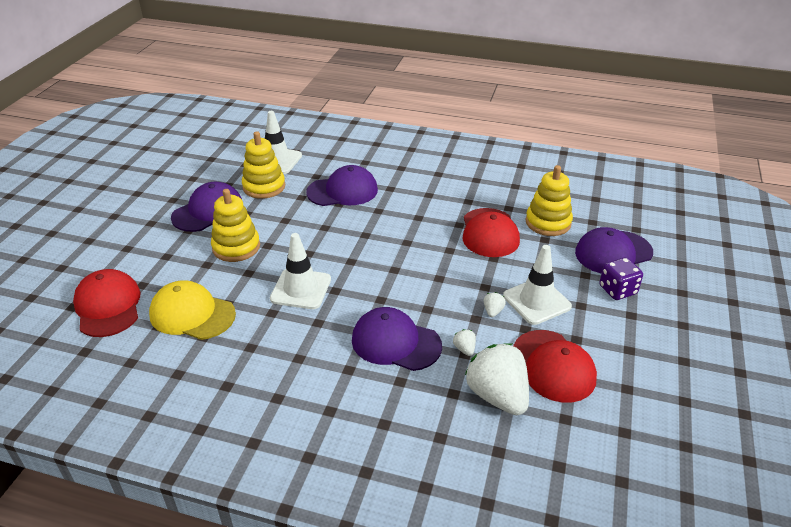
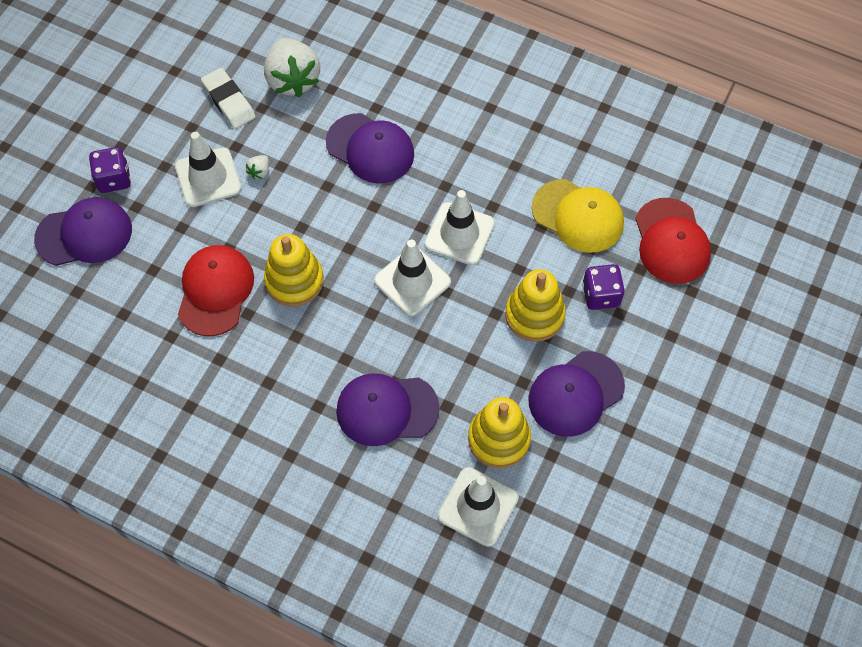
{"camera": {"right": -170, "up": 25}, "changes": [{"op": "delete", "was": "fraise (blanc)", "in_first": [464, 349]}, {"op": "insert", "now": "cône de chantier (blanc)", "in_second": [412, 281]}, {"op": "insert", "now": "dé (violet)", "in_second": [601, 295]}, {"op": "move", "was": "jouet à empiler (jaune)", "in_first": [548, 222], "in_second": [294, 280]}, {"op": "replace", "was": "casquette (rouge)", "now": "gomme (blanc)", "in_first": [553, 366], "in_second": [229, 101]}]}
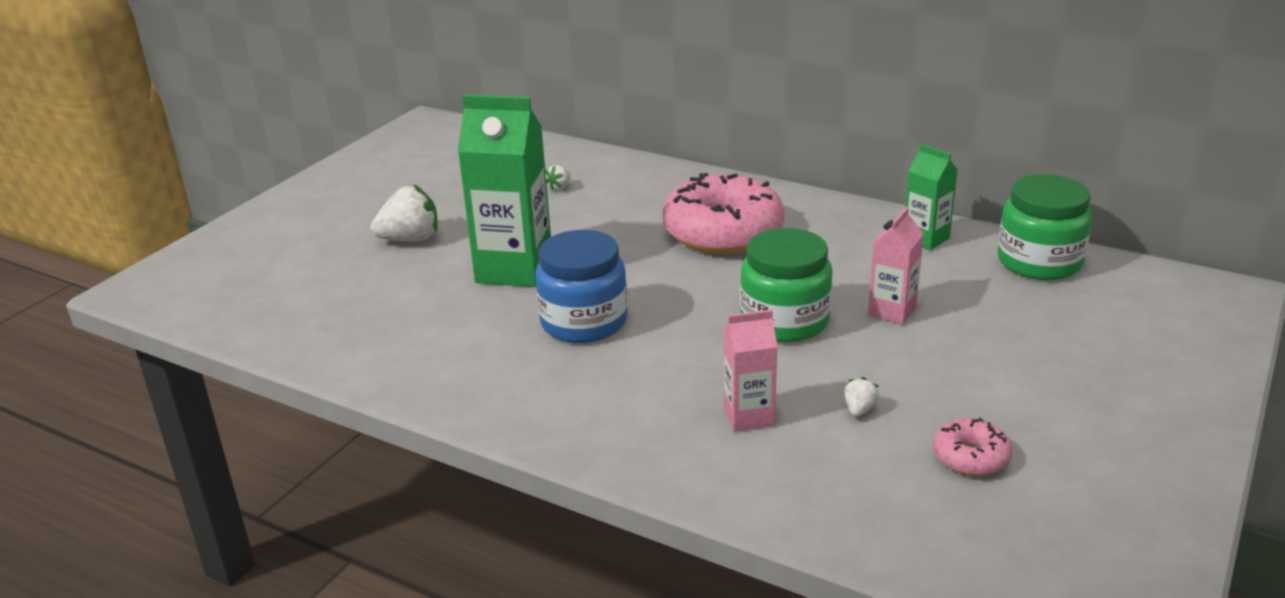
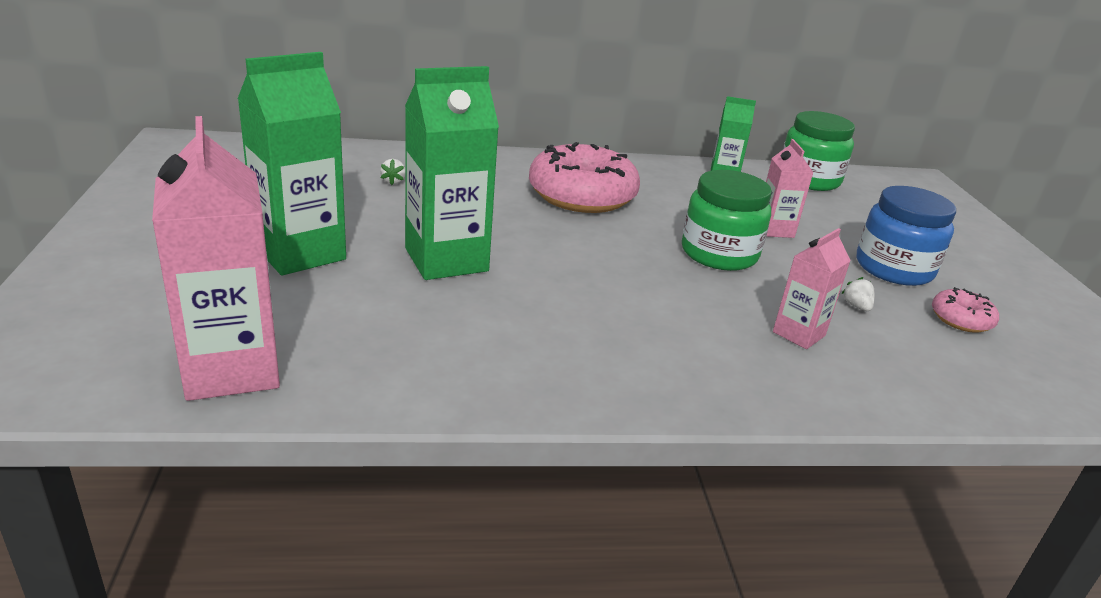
{"camera": {"right": -40, "up": 0}, "changes": [{"op": "insert", "now": "brique de lait (rose)", "in_second": [231, 369]}, {"op": "move", "was": "bocal (bleu)", "in_first": [584, 322], "in_second": [894, 268]}, {"op": "replace", "was": "fraise (blanc)", "now": "brique de lait (vert)", "in_first": [410, 239], "in_second": [300, 253]}]}
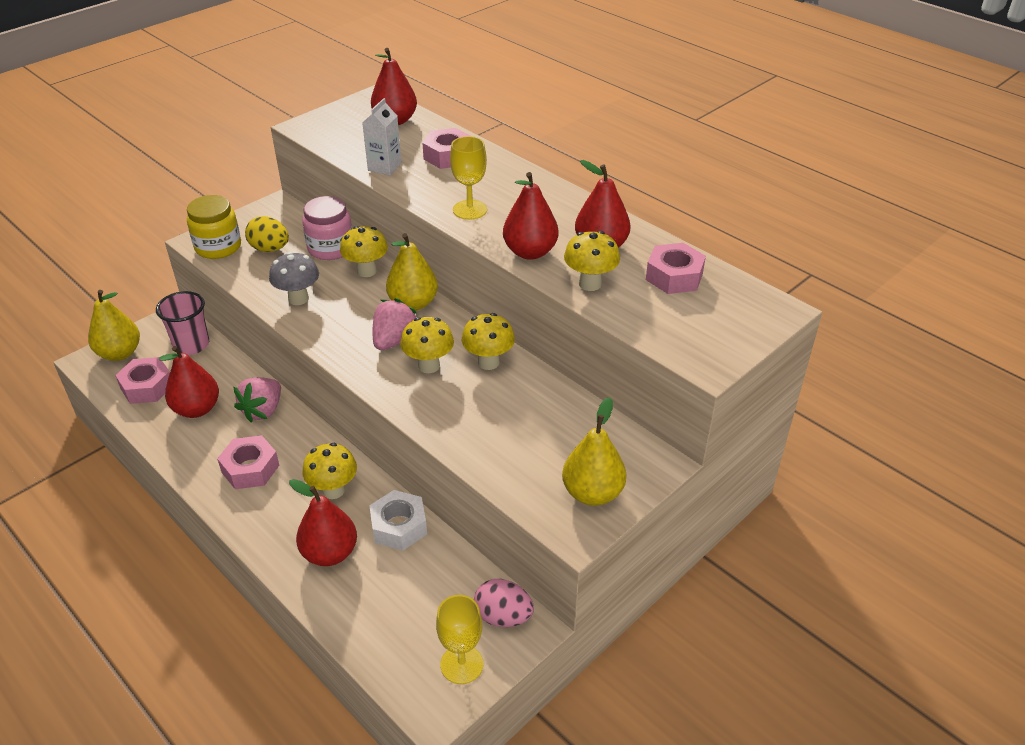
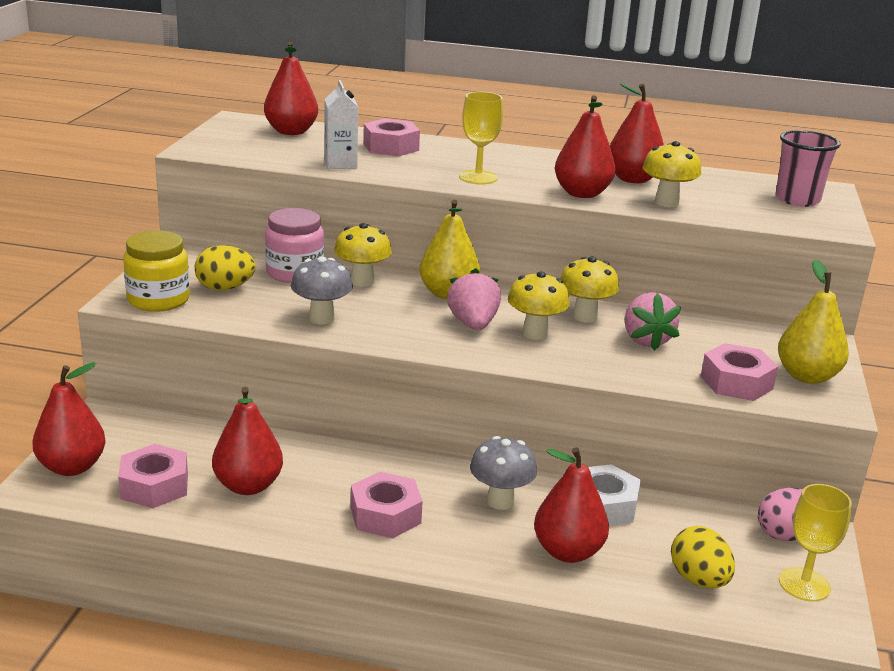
{"camera": {"right": -35, "up": -15}, "changes": [{"op": "insert", "now": "œuf (jaune)", "in_second": [698, 580]}, {"op": "move", "was": "gobelet (rose)", "in_first": [191, 345], "in_second": [797, 200]}, {"op": "move", "was": "fraise (rose)", "in_first": [263, 410], "in_second": [646, 340]}, {"op": "move", "was": "écrou (rose)", "in_first": [674, 276], "in_second": [736, 382]}, {"op": "recolor", "was": "poire (jaune)", "now": "poire (rouge)", "in_first": [120, 353], "in_second": [72, 467]}, {"op": "recolor", "was": "champignon (jaune)", "now": "champignon (gris)", "in_first": [333, 490], "in_second": [500, 501]}]}
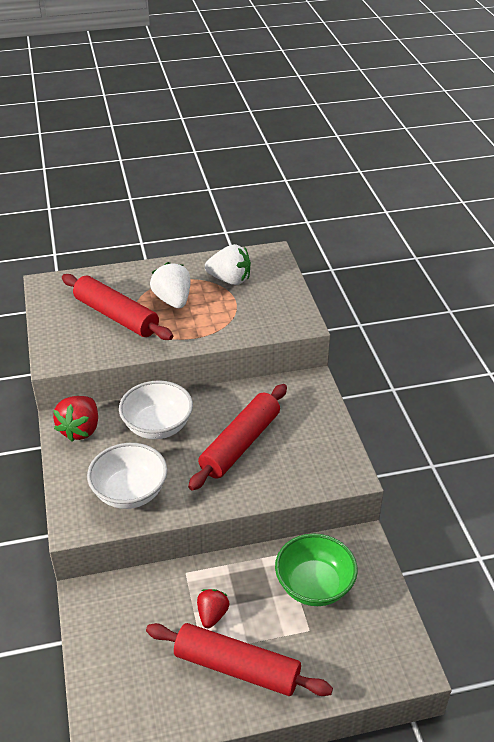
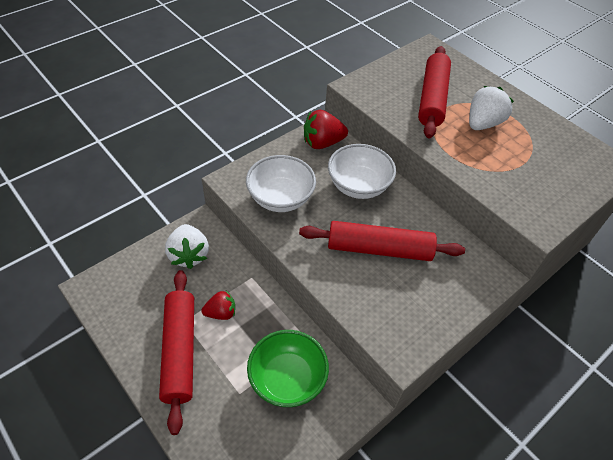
{"camera": {"right": 60, "up": 10}, "changes": [{"op": "move", "was": "fraise (blanc)", "in_first": [230, 280], "in_second": [189, 255]}]}
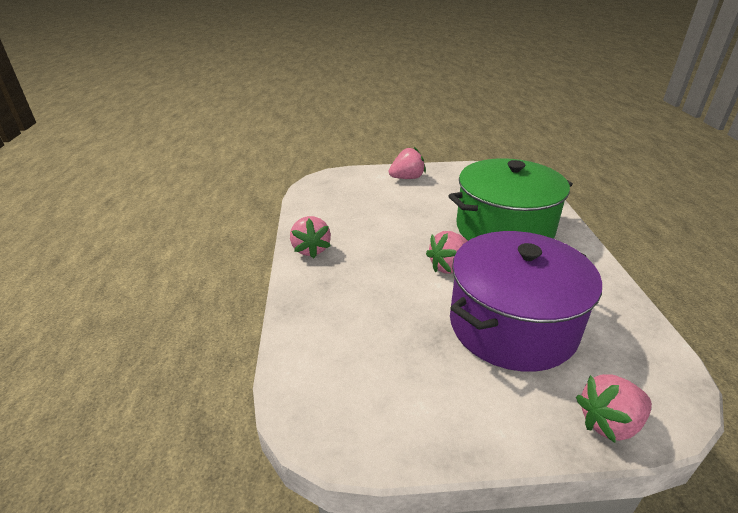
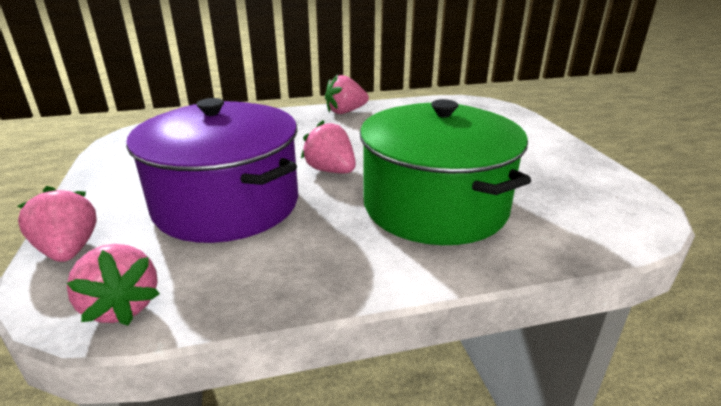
{"camera": {"right": 80, "up": -5}, "changes": [{"op": "move", "was": "fraise (rose)", "in_first": [407, 178], "in_second": [122, 306]}]}
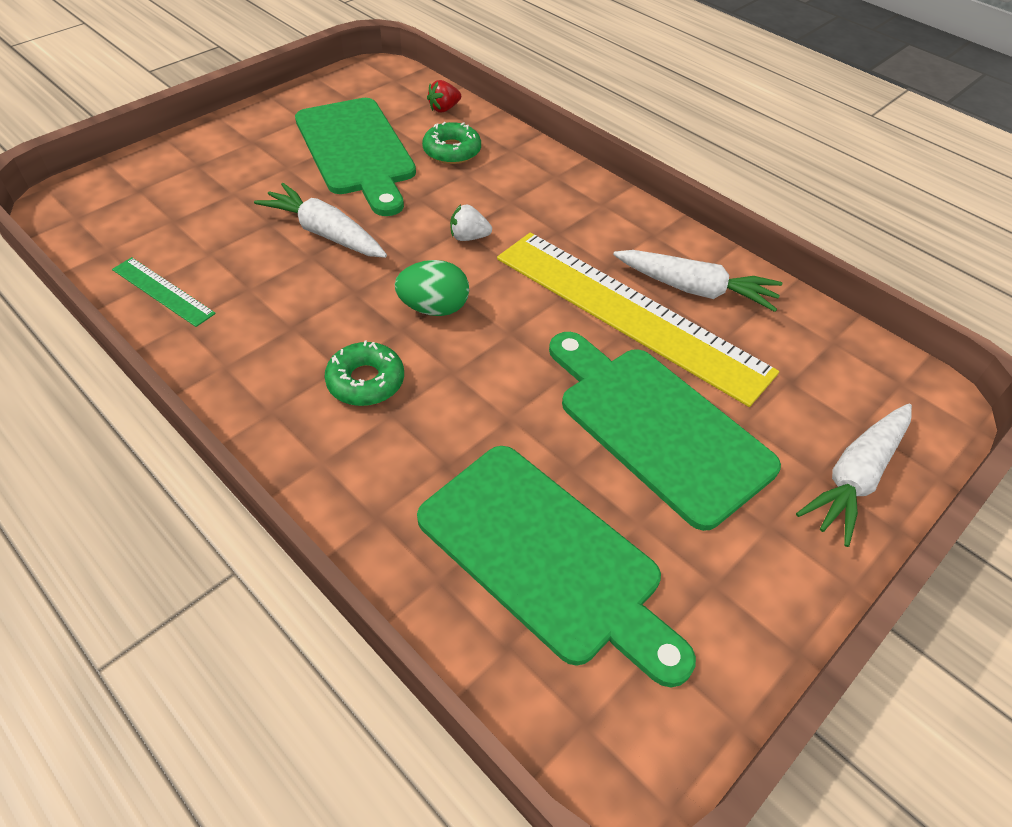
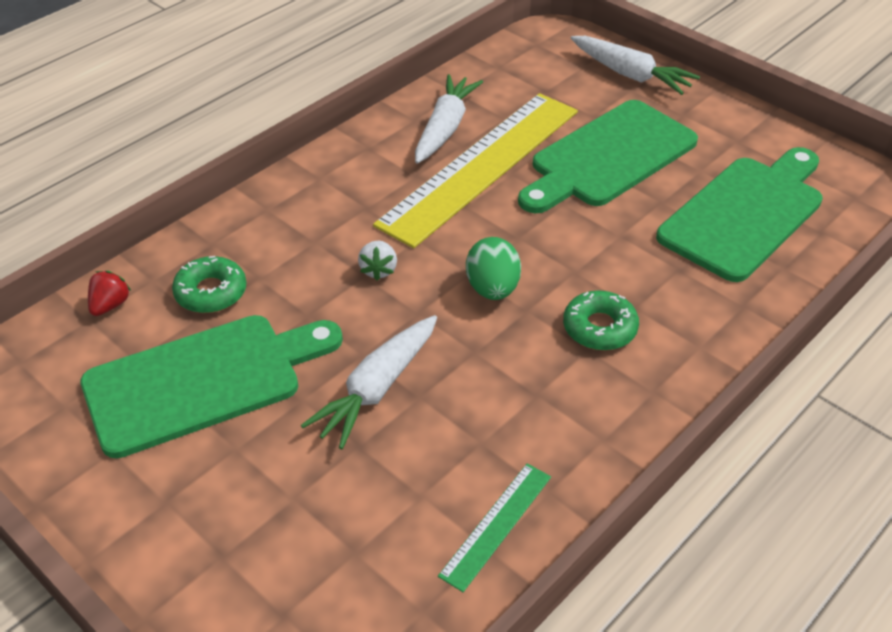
{"camera": {"right": -90, "up": -5}, "changes": [{"op": "rotate", "was": "fraise (rouge)", "in_first": [444, 109], "in_second": [110, 305], "clockwise": -120}]}
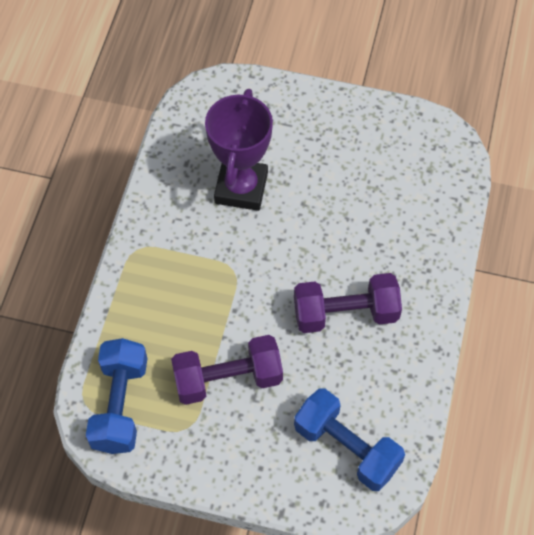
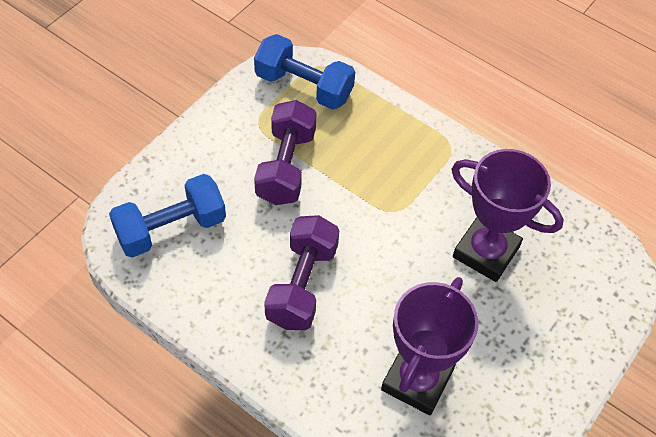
{"camera": {"right": 110, "up": -5}, "changes": [{"op": "insert", "now": "trophée (violet)", "in_second": [417, 380]}]}
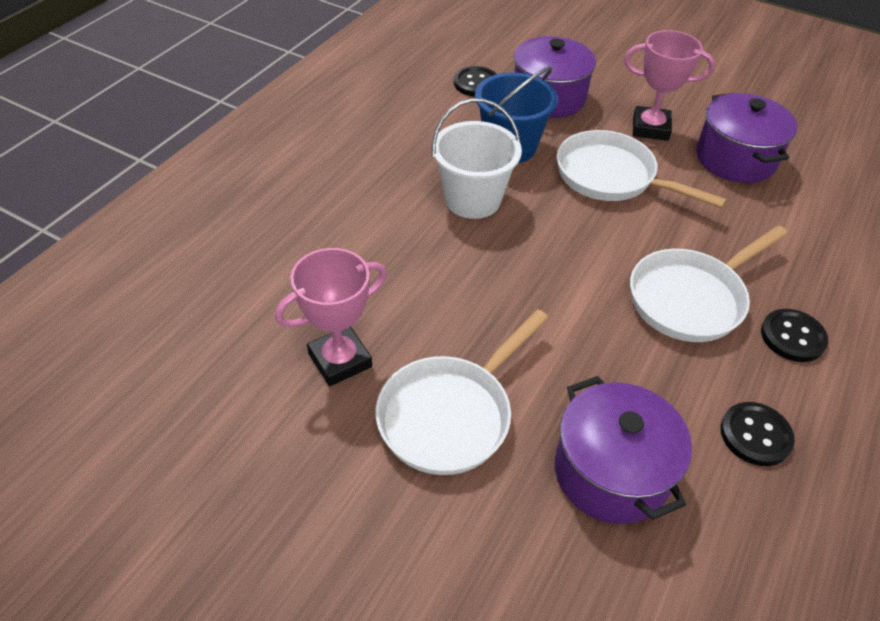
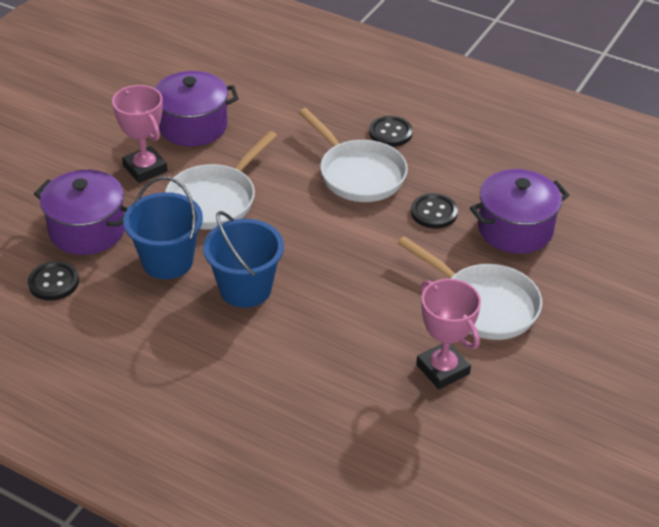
{"camera": {"right": -90, "up": -5}, "changes": [{"op": "move", "was": "bouton (noir)", "in_first": [755, 435], "in_second": [434, 212]}, {"op": "recolor", "was": "seau (blanc)", "now": "seau (bleu)", "in_first": [472, 199], "in_second": [245, 289]}, {"op": "rotate", "was": "trophée (rose)", "in_first": [650, 128], "in_second": [145, 168], "clockwise": -45}]}
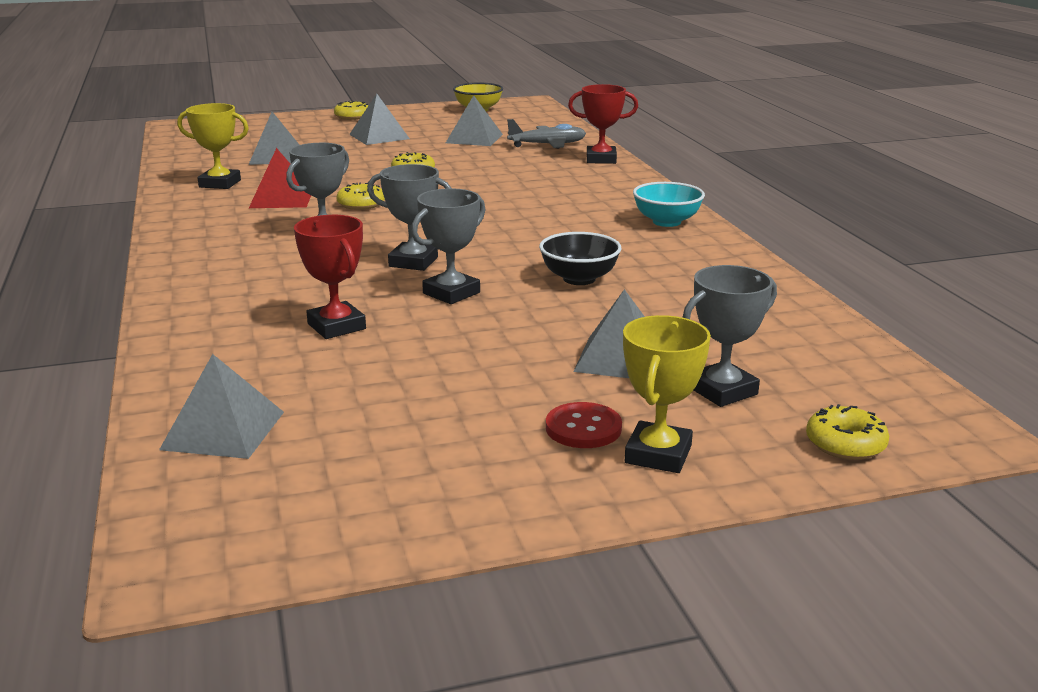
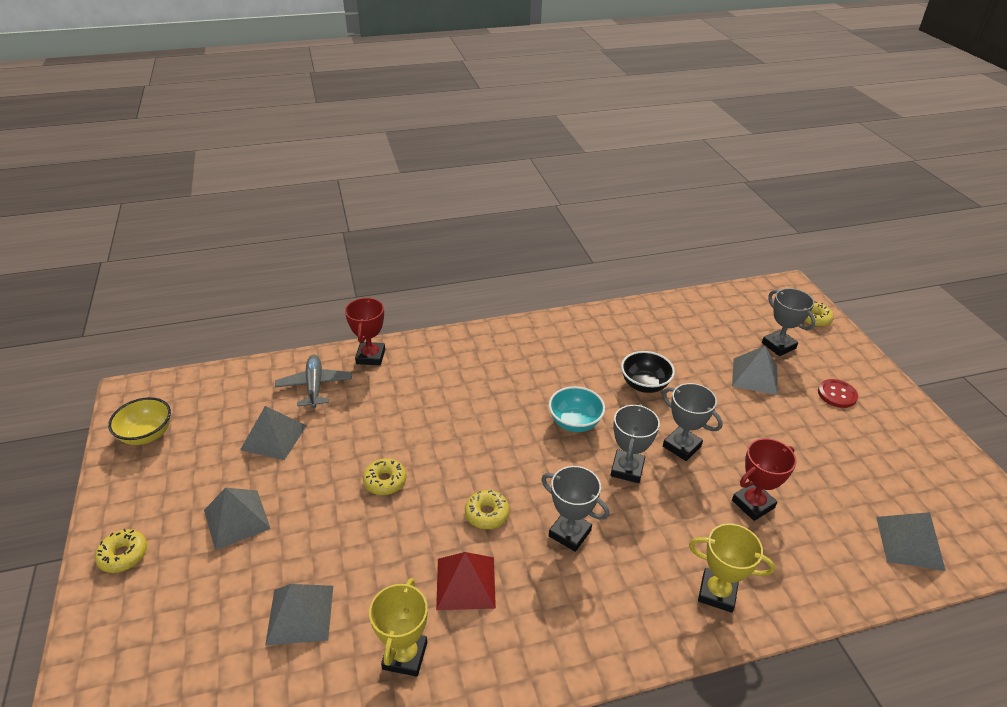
{"camera": {"right": -90, "up": 15}, "changes": [{"op": "move", "was": "trophée (jaune)", "in_first": [658, 454], "in_second": [717, 593]}, {"op": "move", "was": "bol (turquoise)", "in_first": [666, 222], "in_second": [574, 422]}]}
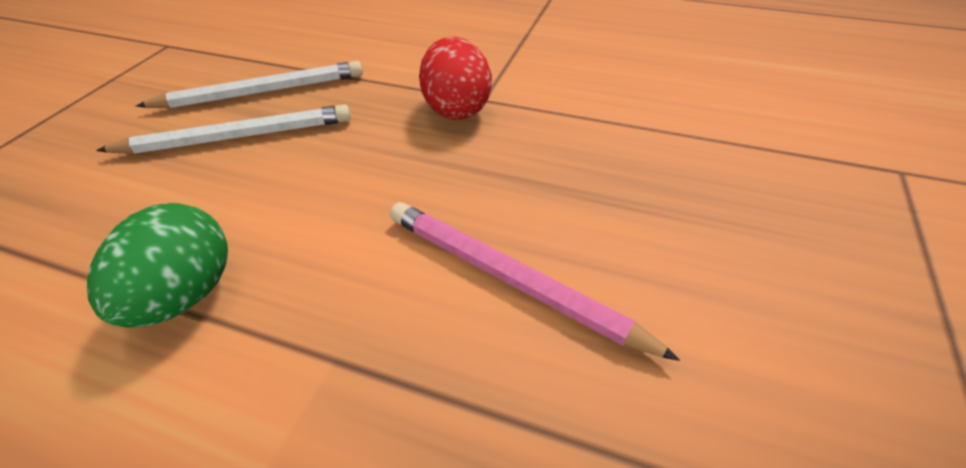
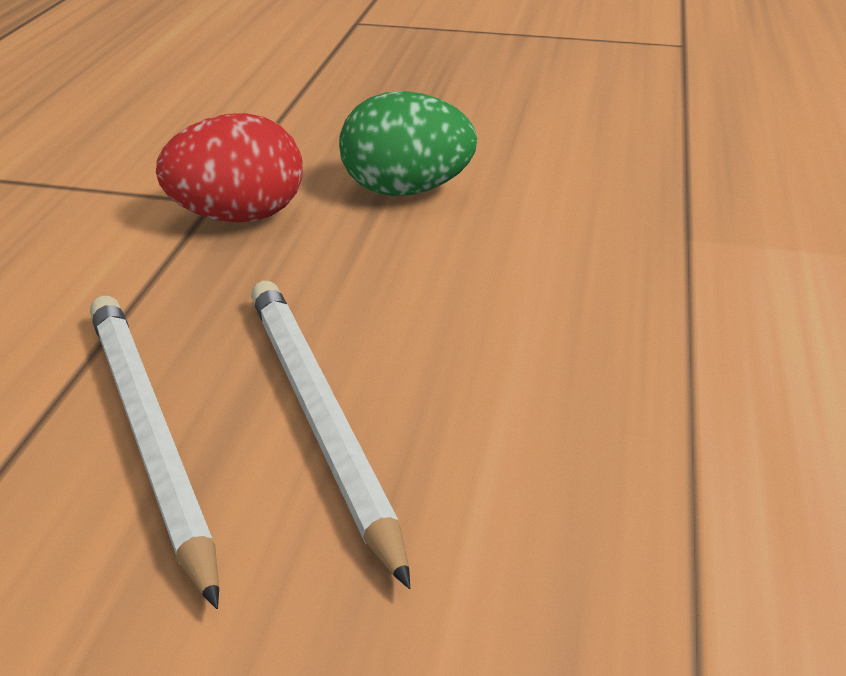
{"camera": {"right": -100, "up": -10}, "changes": [{"op": "delete", "was": "crayon (rose)", "in_first": [511, 279]}, {"op": "move", "was": "œuf (vert)", "in_first": [185, 296], "in_second": [406, 190]}]}
